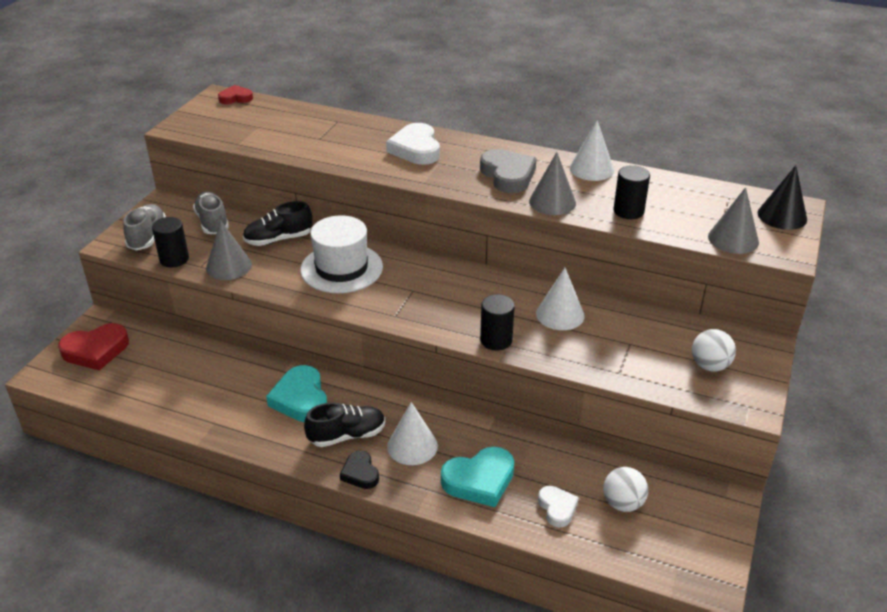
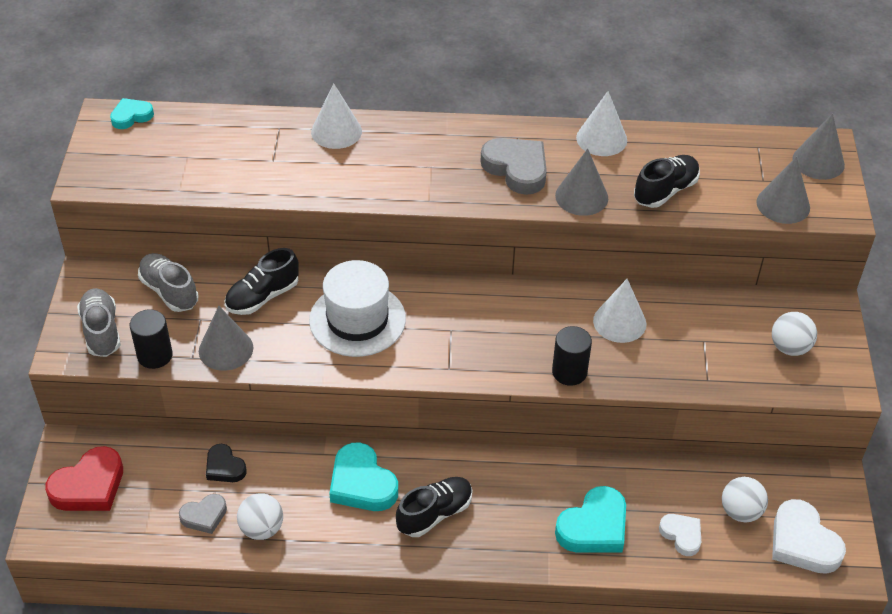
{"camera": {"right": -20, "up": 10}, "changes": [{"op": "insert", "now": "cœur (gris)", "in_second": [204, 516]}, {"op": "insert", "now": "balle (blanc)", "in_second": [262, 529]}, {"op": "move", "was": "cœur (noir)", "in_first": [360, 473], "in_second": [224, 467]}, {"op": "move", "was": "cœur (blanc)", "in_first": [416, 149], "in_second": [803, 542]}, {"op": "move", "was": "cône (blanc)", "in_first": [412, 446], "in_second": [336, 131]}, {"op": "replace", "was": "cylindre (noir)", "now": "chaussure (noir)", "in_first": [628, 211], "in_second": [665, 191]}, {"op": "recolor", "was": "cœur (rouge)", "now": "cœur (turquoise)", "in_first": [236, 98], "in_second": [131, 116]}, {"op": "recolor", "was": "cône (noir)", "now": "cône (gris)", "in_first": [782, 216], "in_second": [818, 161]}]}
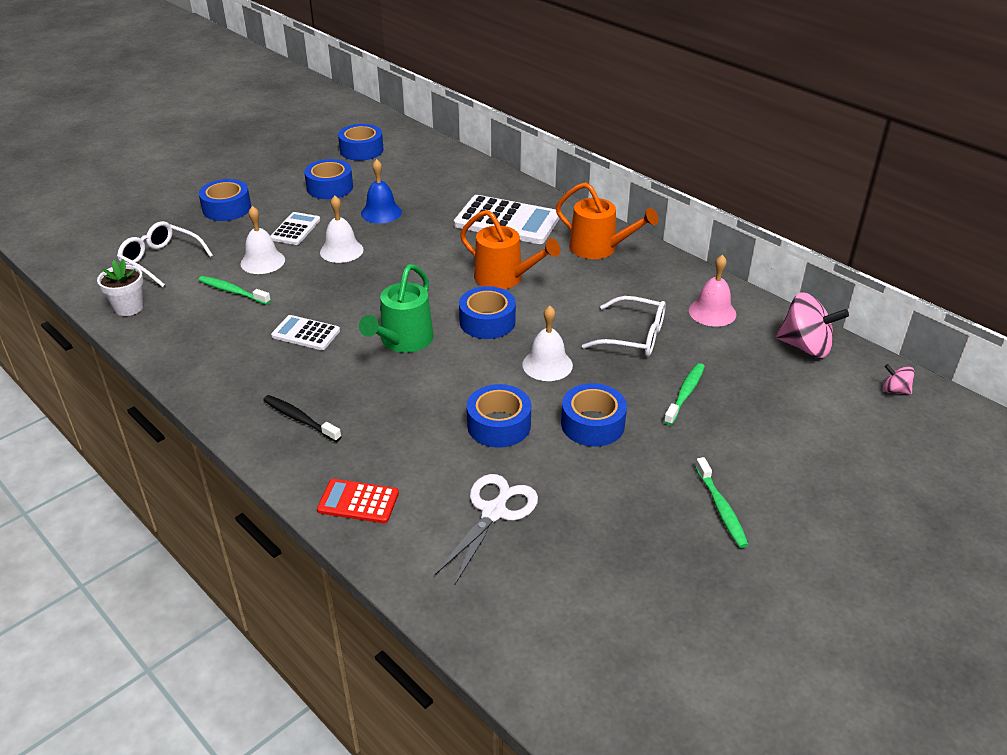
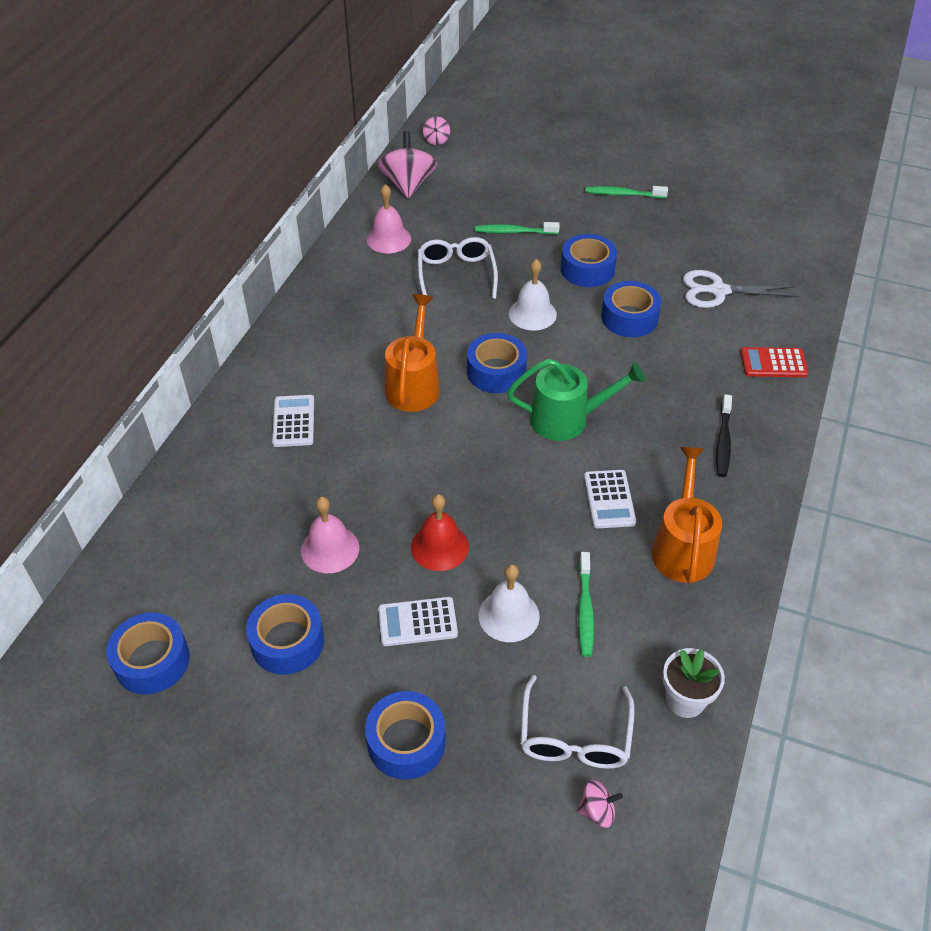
{"camera": {"right": -115, "up": 10}, "changes": [{"op": "insert", "now": "toupie (rose)", "in_second": [597, 811]}, {"op": "move", "was": "arrosoir (orange)", "in_first": [599, 248], "in_second": [682, 547]}, {"op": "recolor", "was": "cloche (blanc)", "now": "cloche (rouge)", "in_first": [341, 250], "in_second": [439, 547]}, {"op": "recolor", "was": "cloche (bleu)", "now": "cloche (rose)", "in_first": [381, 212], "in_second": [330, 549]}, {"op": "rotate", "was": "calculatrice (rouge)", "in_first": [358, 502], "in_second": [773, 363], "clockwise": 105}, {"op": "rotate", "was": "brosse à dents (vert)", "in_first": [721, 508], "in_second": [623, 194], "clockwise": -135}, {"op": "resize", "was": "calculatrice (blanc)", "in_first": [507, 221], "in_second": [293, 421], "ratio": 0.54}]}
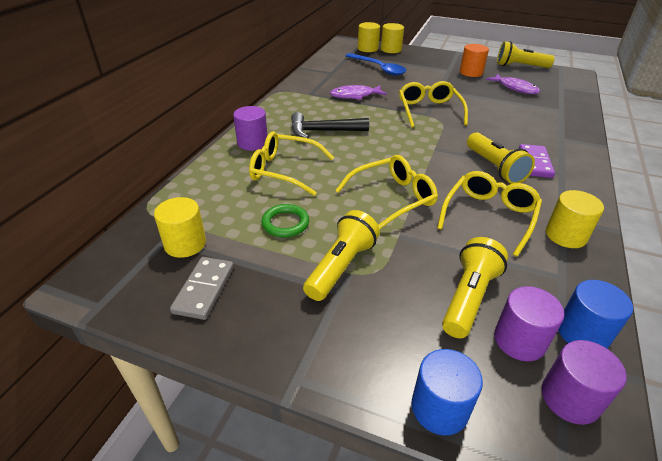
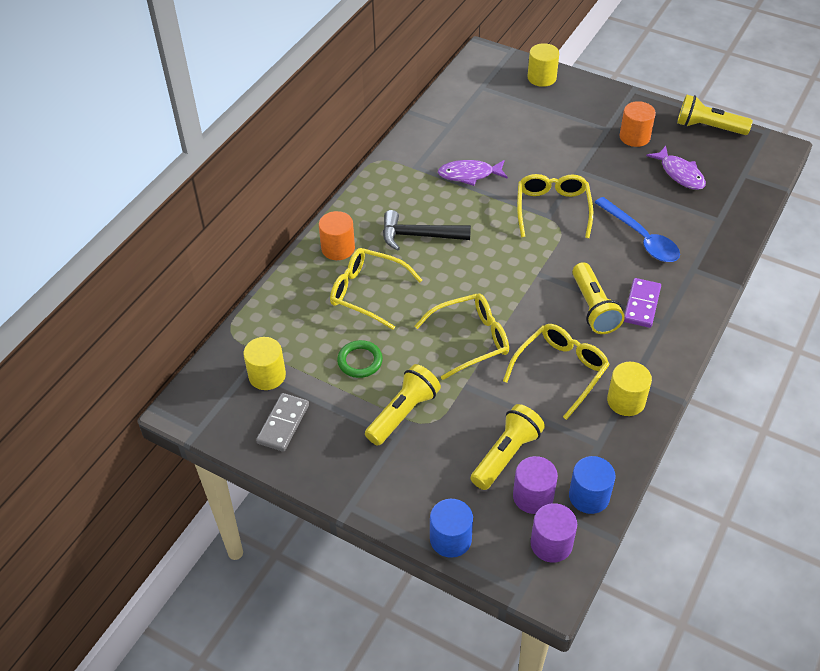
{"camera": {"right": 10, "up": 10}, "changes": [{"op": "delete", "was": "cylindre (jaune)", "in_first": [367, 48]}, {"op": "move", "was": "cuillère (bleu)", "in_first": [378, 68], "in_second": [641, 238]}, {"op": "recolor", "was": "cylindre (violet)", "now": "cylindre (orange)", "in_first": [252, 143], "in_second": [338, 248]}]}
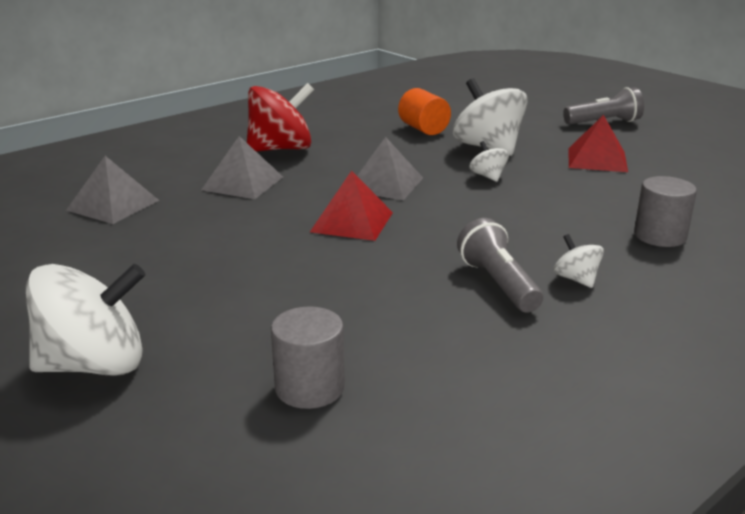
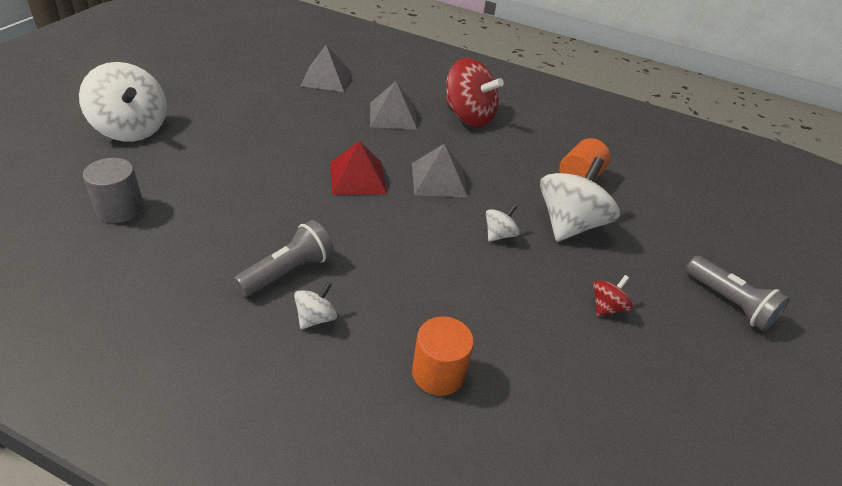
{"camera": {"right": 60, "up": 15}, "changes": [{"op": "replace", "was": "pyramide (rouge)", "now": "toupie (rouge)", "in_first": [597, 159], "in_second": [606, 307]}, {"op": "recolor", "was": "cylindre (gris)", "now": "cylindre (orange)", "in_first": [660, 236], "in_second": [438, 373]}]}
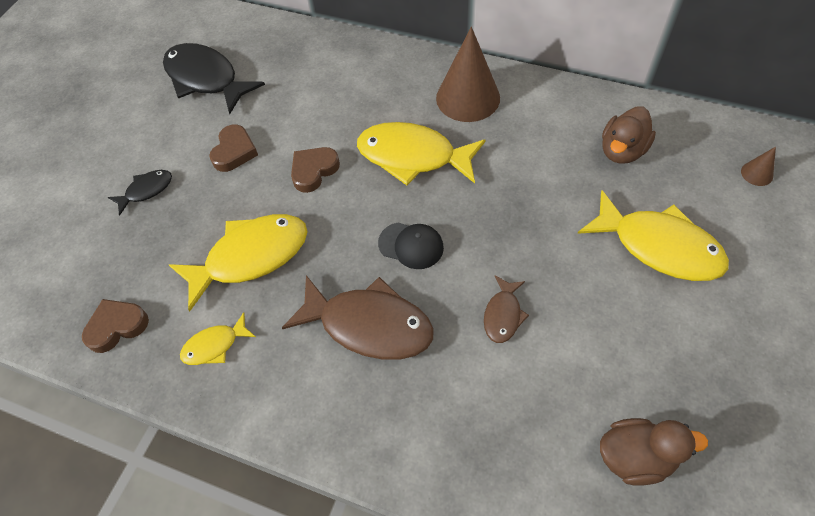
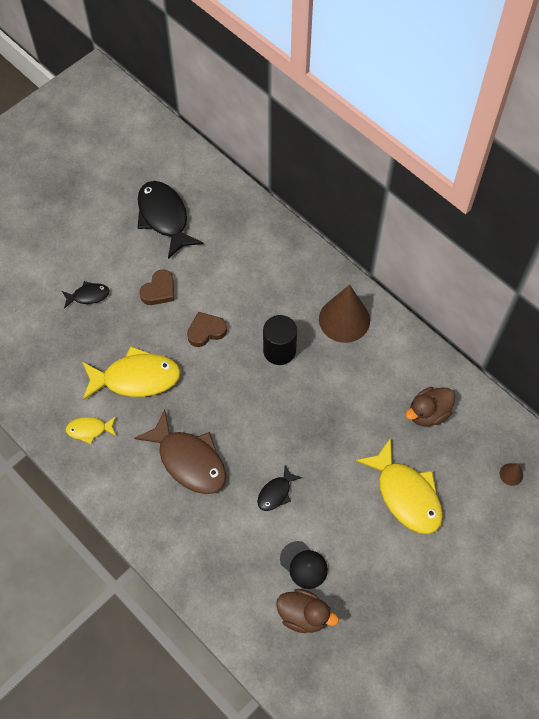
{"camera": {"right": 20, "up": 5}, "changes": [{"op": "delete", "was": "cœur (marron)", "in_first": [117, 326]}, {"op": "move", "was": "casquette (noir)", "in_first": [411, 245], "in_second": [304, 565]}, {"op": "replace", "was": "poisson (jaune)", "now": "cylindre (noir)", "in_first": [413, 156], "in_second": [279, 351]}, {"op": "recolor", "was": "poisson (marron)", "now": "poisson (noir)", "in_first": [503, 315], "in_second": [276, 493]}]}
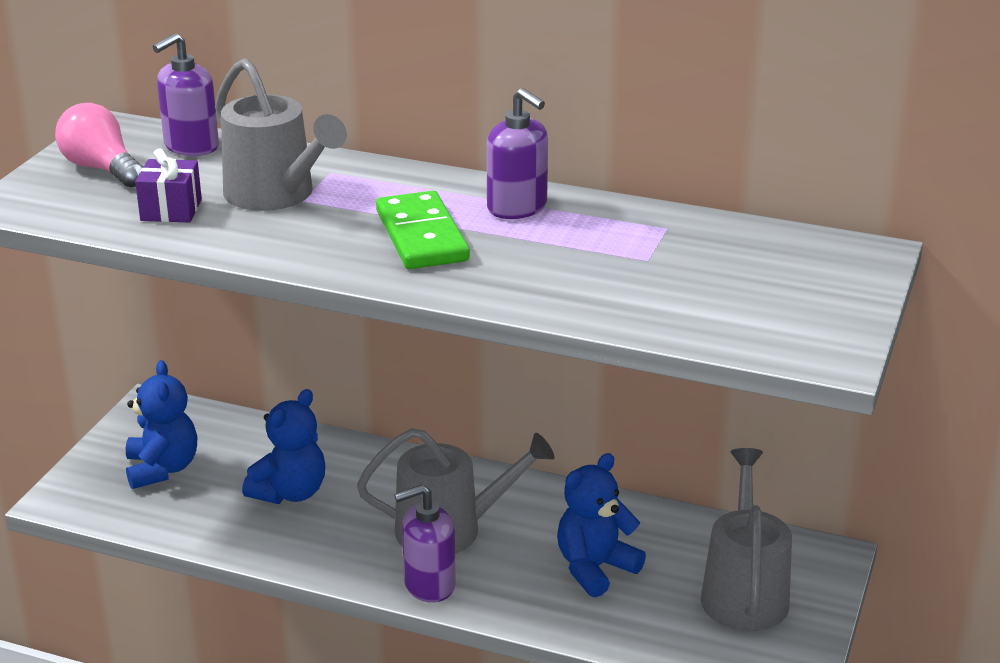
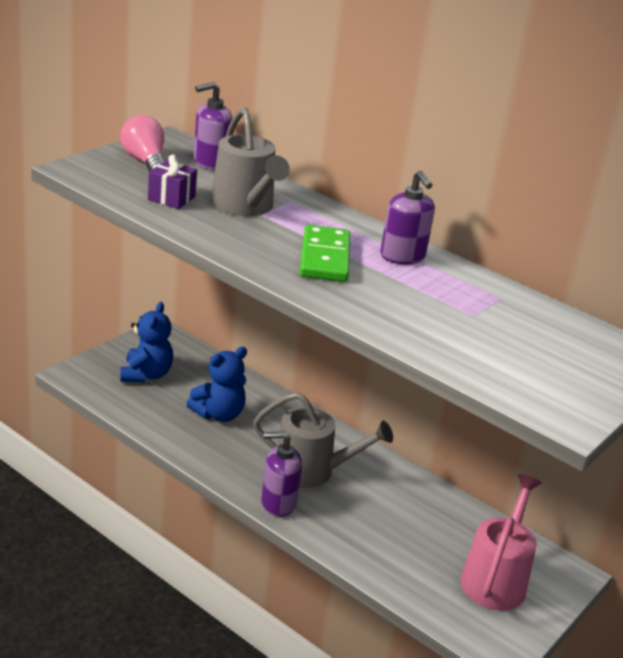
{"camera": {"right": 15, "up": 0}, "changes": [{"op": "delete", "was": "ours en peluche (bleu)", "in_first": [595, 568]}, {"op": "recolor", "was": "arrosoir (gris)", "now": "arrosoir (rose)", "in_first": [744, 592], "in_second": [496, 579]}]}
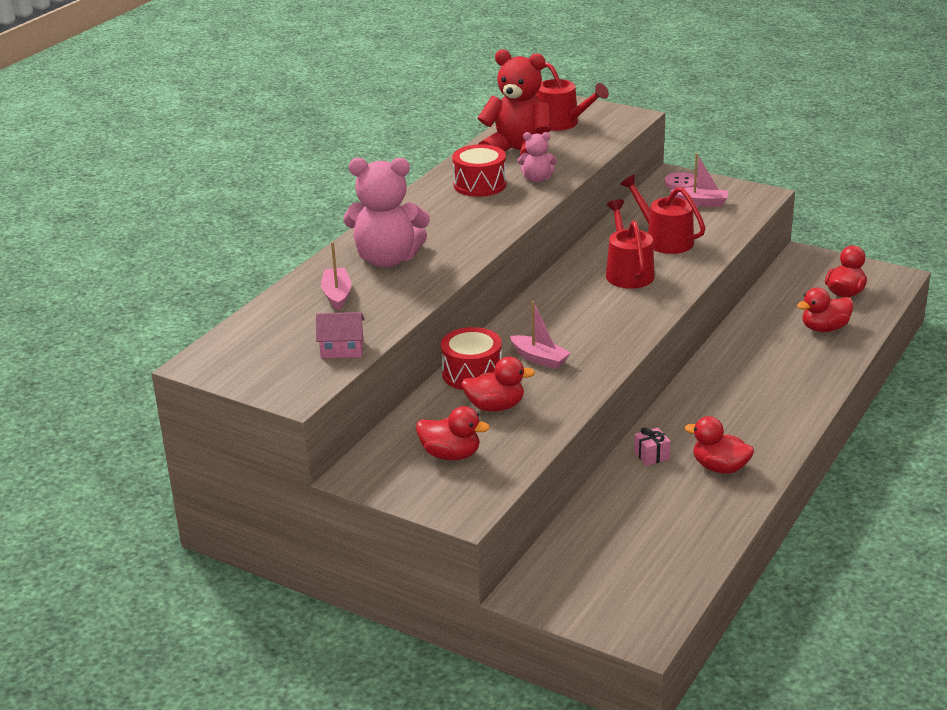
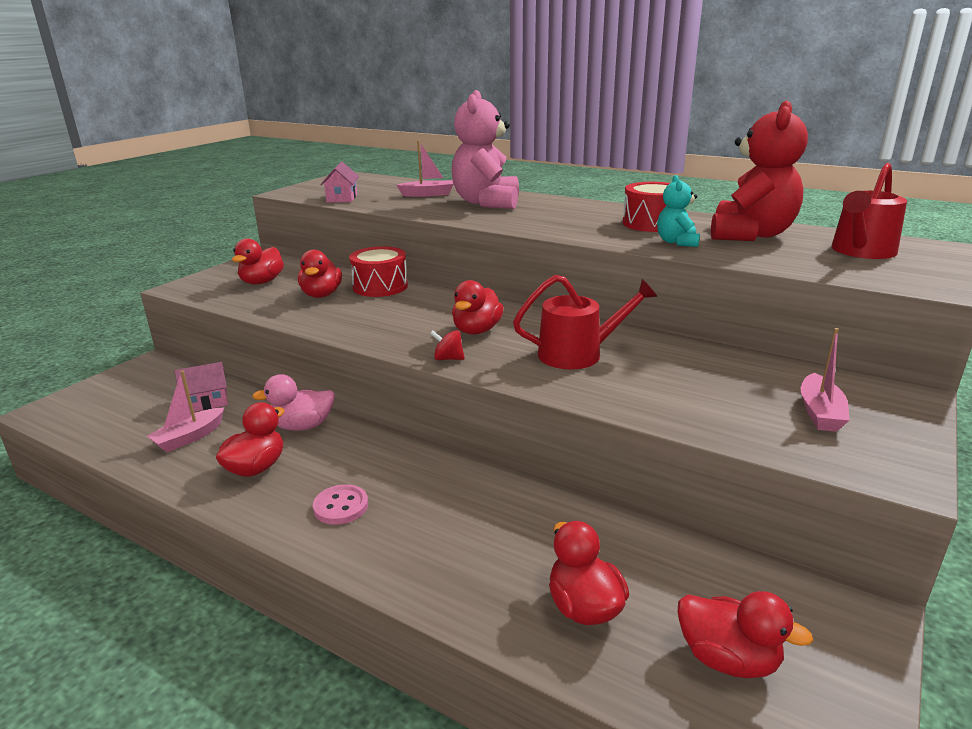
{"camera": {"right": 90, "up": -5}, "changes": [{"op": "delete", "was": "arrosoir (rouge)", "in_first": [664, 240]}, {"op": "insert", "now": "maison (rose)", "in_second": [206, 402]}, {"op": "insert", "now": "toupie (rouge)", "in_second": [448, 358]}, {"op": "insert", "now": "canard (rouge)", "in_second": [477, 330]}, {"op": "move", "was": "bateau (rose)", "in_first": [539, 359], "in_second": [189, 437]}, {"op": "move", "was": "bouton (rose)", "in_first": [681, 183], "in_second": [341, 506]}, {"op": "replace", "was": "cadeau (rose)", "now": "canard (rose)", "in_first": [651, 455], "in_second": [302, 426]}, {"op": "recolor", "was": "ours en peluche (rose)", "now": "ours en peluche (turquoise)", "in_first": [537, 179], "in_second": [677, 242]}]}
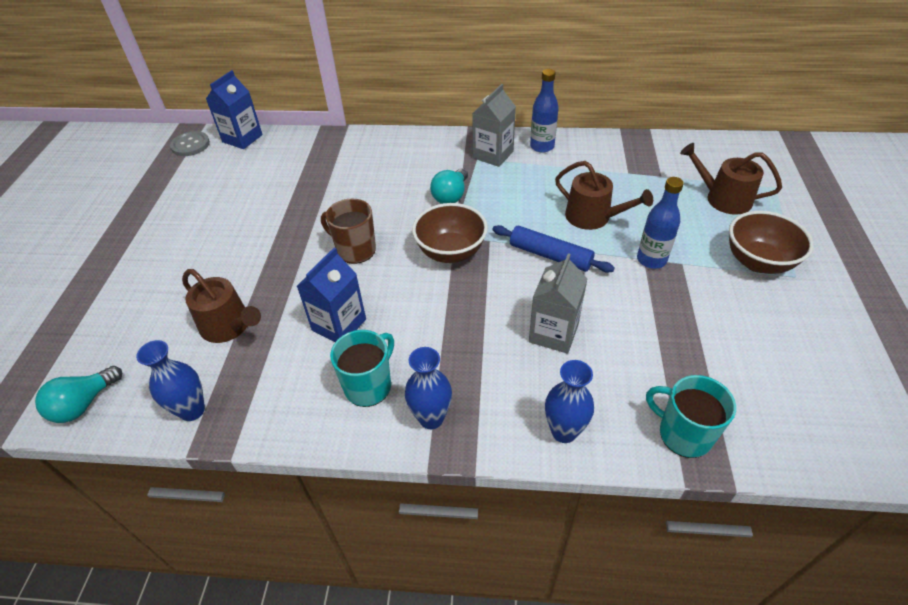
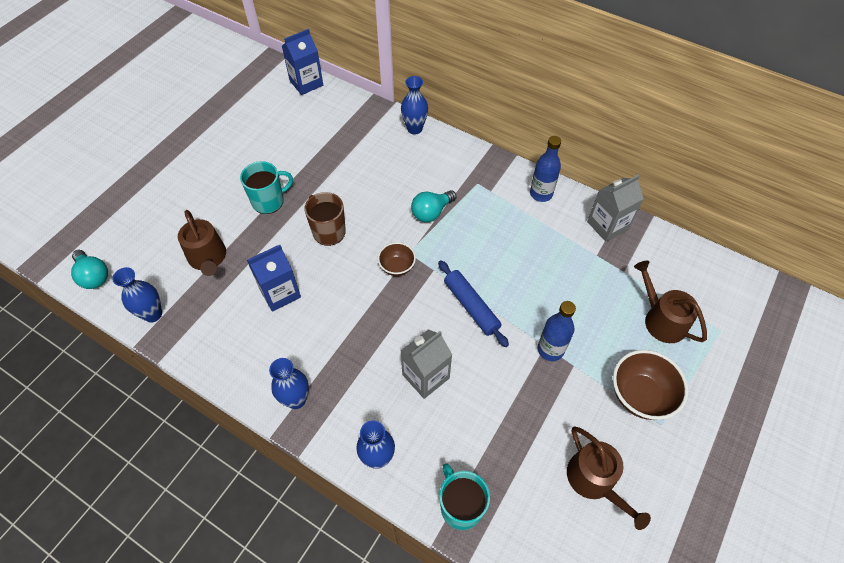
{"camera": {"right": 25, "up": 10}, "changes": [{"op": "delete", "was": "bouton (gris)", "in_first": [190, 145]}, {"op": "insert", "now": "vase (bleu)", "in_second": [414, 129]}, {"op": "move", "was": "tasse (turquoise)", "in_first": [369, 386], "in_second": [269, 201]}, {"op": "move", "was": "brique de lait (gris)", "in_first": [493, 155], "in_second": [607, 225]}, {"op": "move", "was": "arrosoir (marron)", "in_first": [593, 217], "in_second": [595, 481]}, {"op": "rotate", "was": "ampoule (turquoise)", "in_first": [84, 404], "in_second": [93, 276], "clockwise": -105}, {"op": "resize", "was": "bol (marron)", "in_first": [451, 252], "in_second": [397, 267], "ratio": 0.59}]}
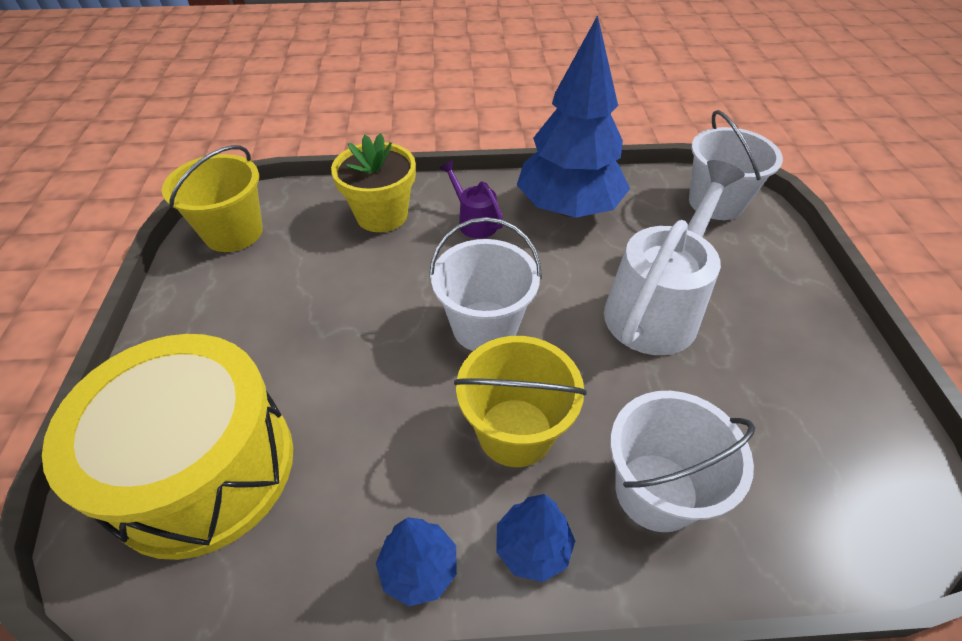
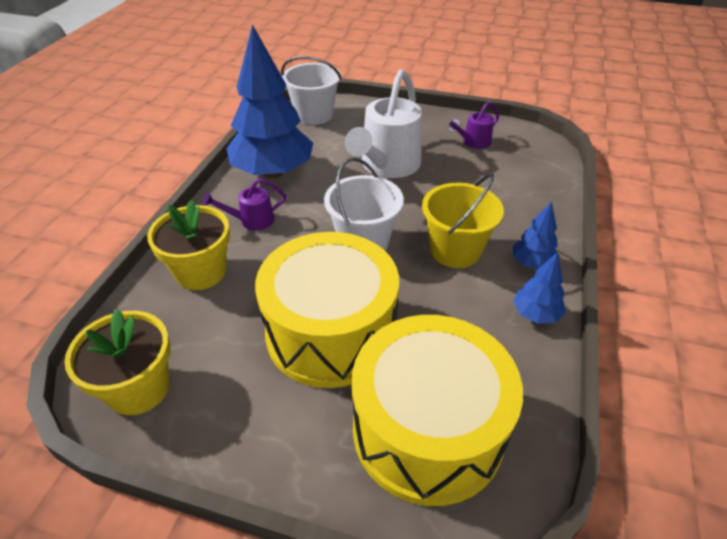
{"camera": {"right": -70, "up": -5}, "changes": [{"op": "delete", "was": "seau (blanc)", "in_first": [656, 491]}, {"op": "insert", "now": "tambour (jaune)", "in_second": [331, 332]}, {"op": "insert", "now": "arrosoir (violet)", "in_second": [473, 143]}, {"op": "replace", "was": "seau (jaune)", "now": "pot de fleurs (jaune)", "in_first": [233, 232], "in_second": [139, 388]}, {"op": "rotate", "was": "arrosoir (blanc)", "in_first": [657, 307], "in_second": [387, 166], "clockwise": -120}]}
